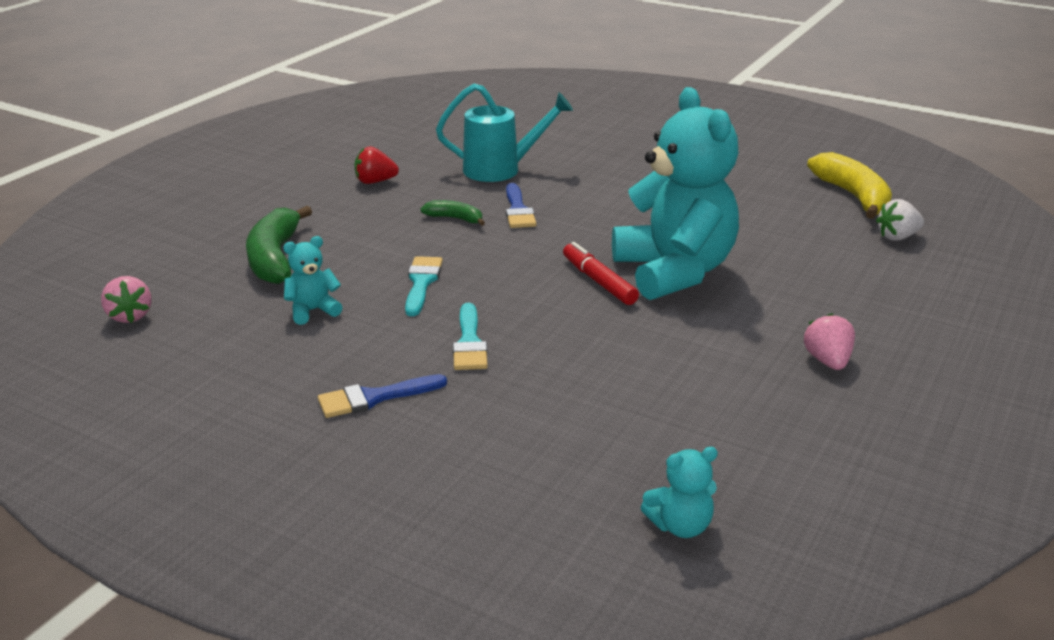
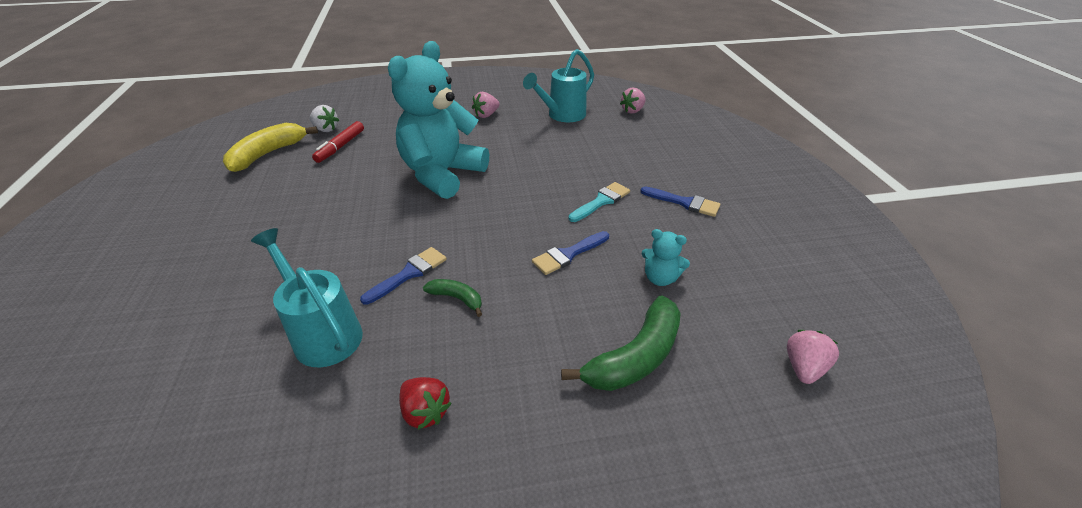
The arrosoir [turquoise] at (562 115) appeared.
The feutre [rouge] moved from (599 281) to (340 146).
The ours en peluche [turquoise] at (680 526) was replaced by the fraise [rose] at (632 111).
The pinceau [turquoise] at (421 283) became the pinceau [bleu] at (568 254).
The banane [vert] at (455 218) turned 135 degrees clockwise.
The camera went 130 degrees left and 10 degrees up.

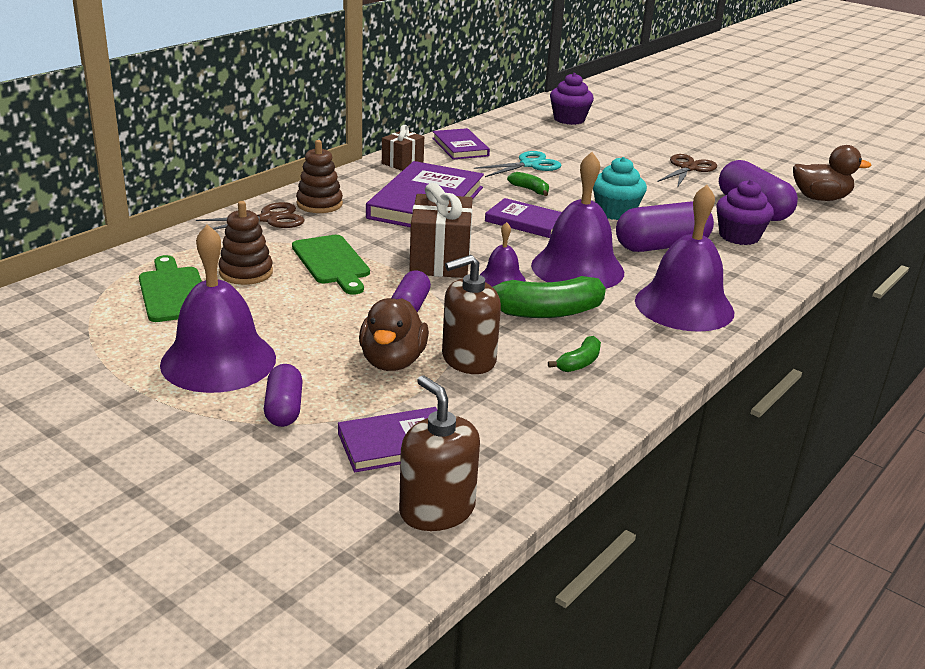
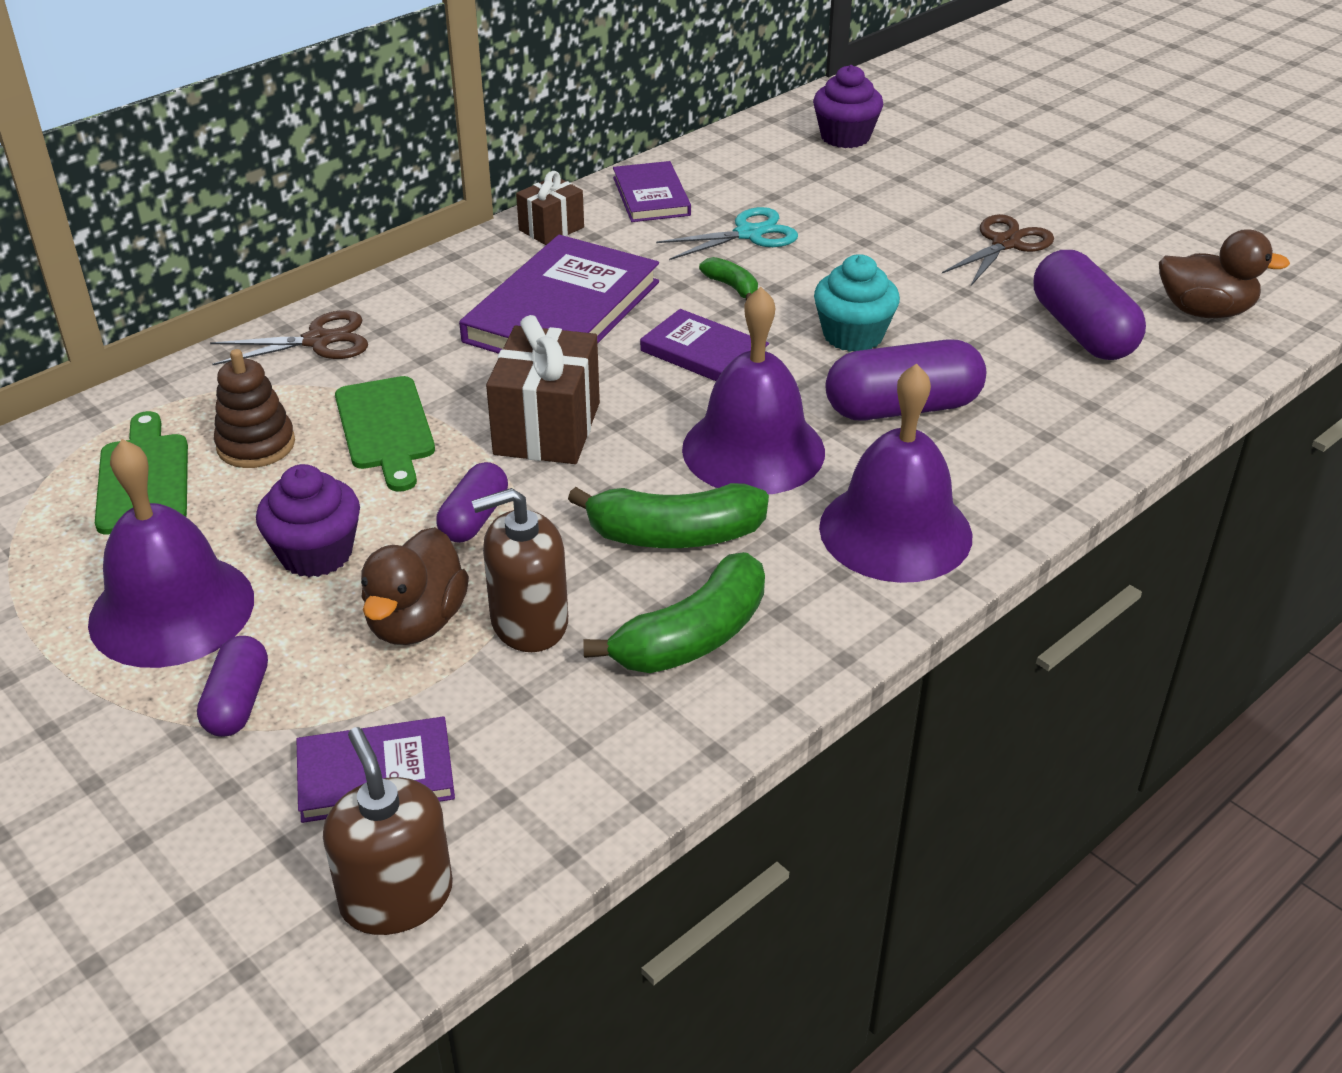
The jouet à empiler [marron] at (319 204) disappeared.
The cloche [violet] at (502 279) disappeared.
The muffin [violet] moved from (739 236) to (316 553).
The banane [vert] at (579 363) changed to 1.96 times the size.
The camera went 10 degrees right and 10 degrees up.

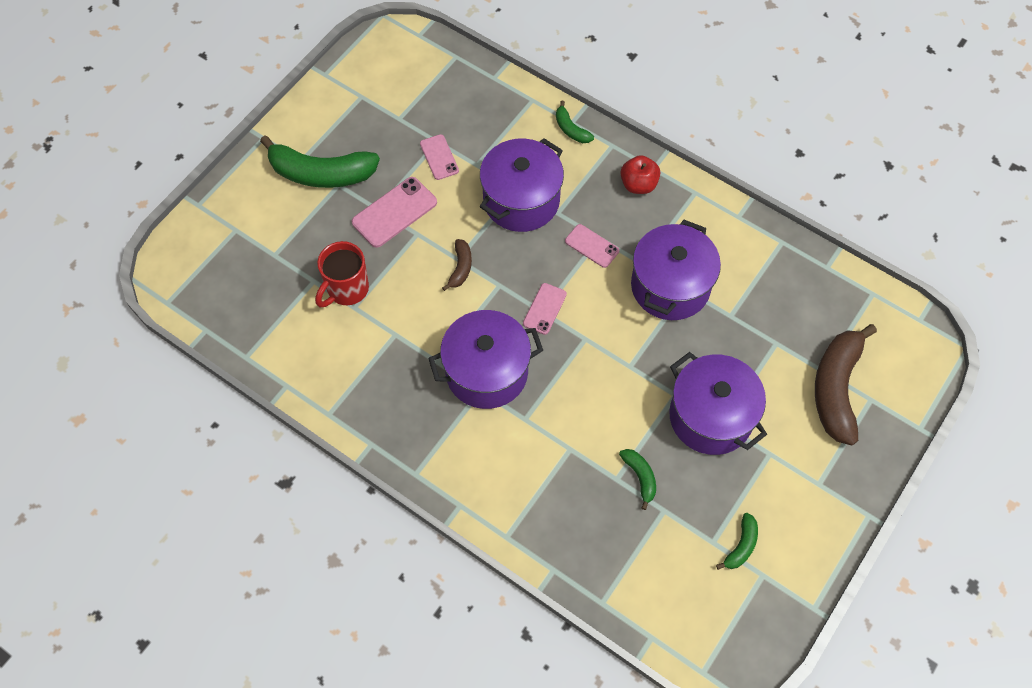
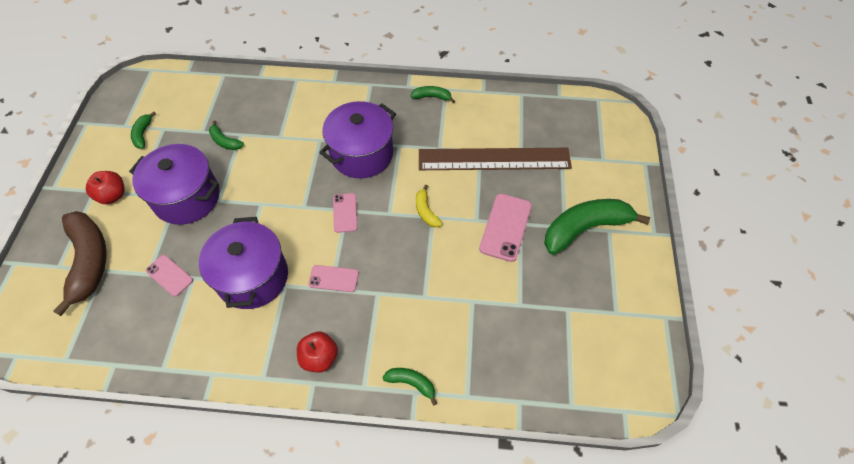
The marmite [violet] at (521 200) disappeared.
The pomme [rouge] at (113 195) appeared.
The banane [vert] at (432 97) appeared.
The téléphone [rose] moved from (439 157) to (169 275).
The tasse [rouge] at (347 289) was replaced by the règle [marron] at (494 159).
The banane [marron] at (460 268) became the banane [jaune] at (426 211).
The camera went 150 degrees right and 5 degrees down.

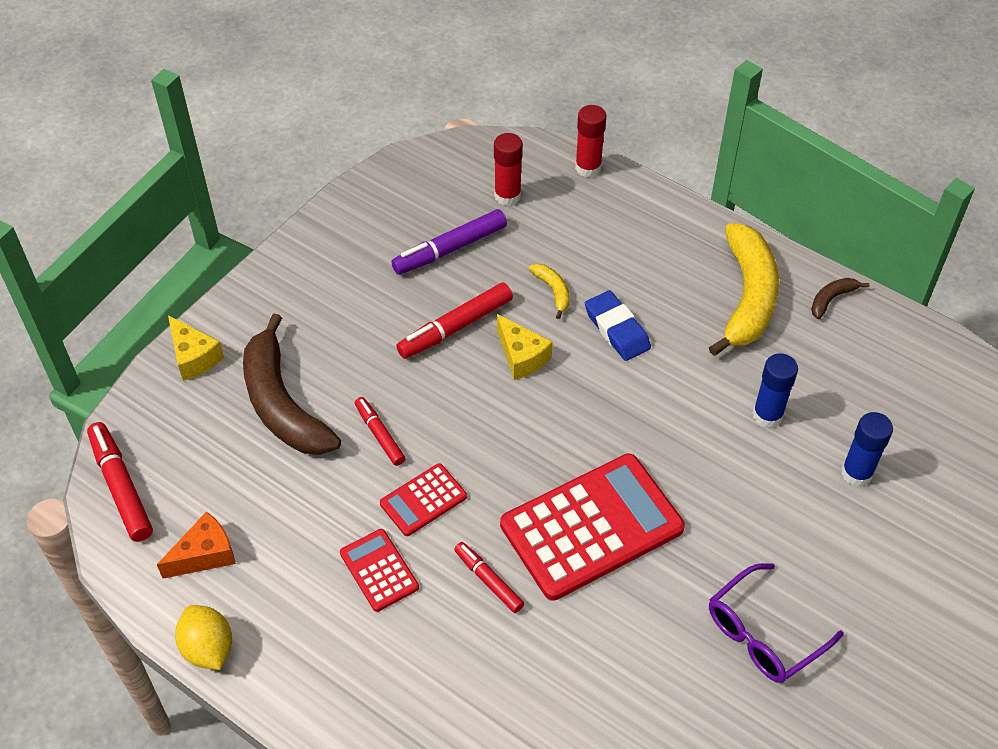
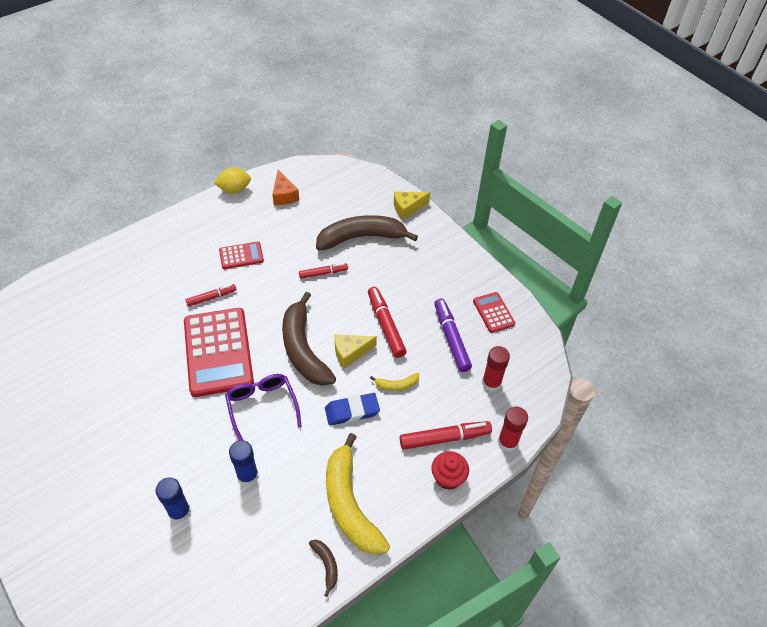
The banane [marron] at (303 349) appeared.
The muffin [rouge] at (448 477) appeared.
The feutre [rouge] moved from (121 487) to (444 438).
The calculatrice [rouge] moved from (423 500) to (493 312).
The lunettes [violet] moved from (764 633) to (262 407).
The banane [jaune] at (747 297) turned 45 degrees clockwise.
The camera went 105 degrees right and 0 degrees up.

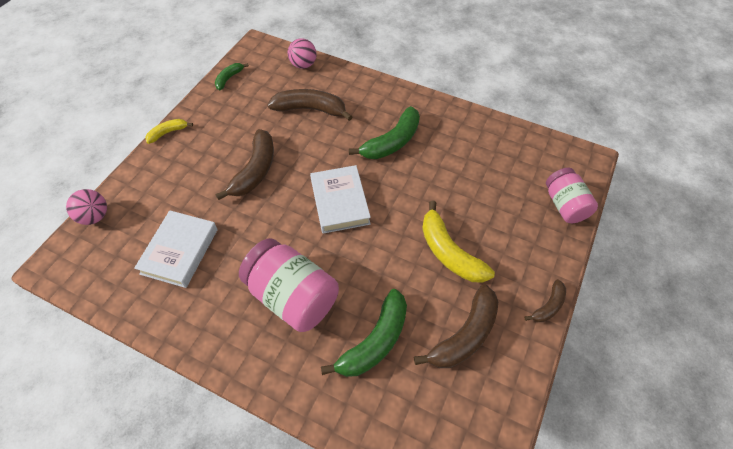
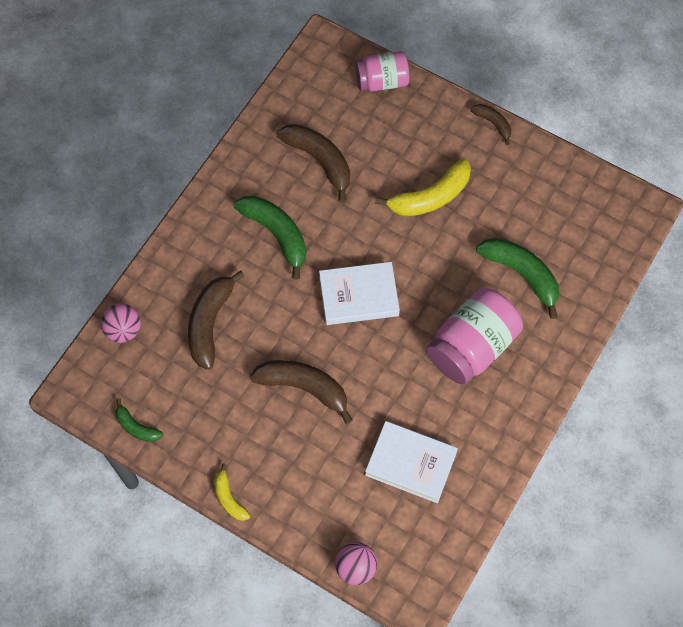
The banane [marron] moved from (464 335) to (319 161).
The camera went 85 degrees left and 10 degrees up.

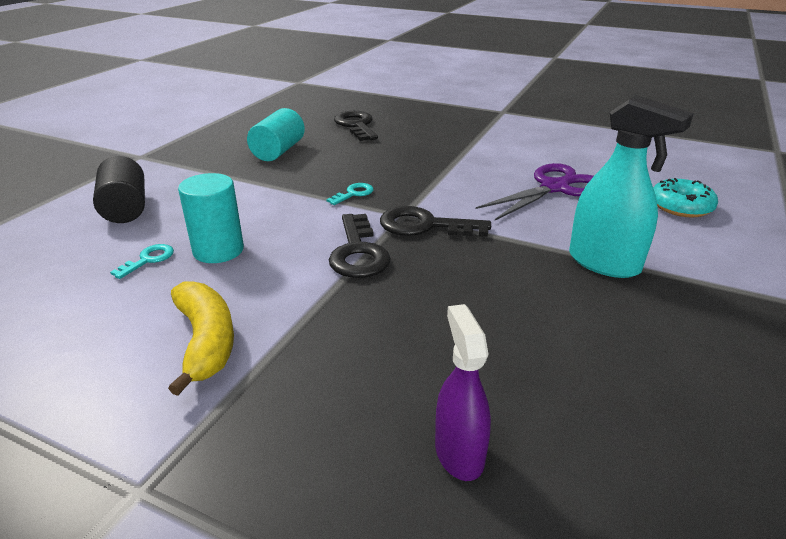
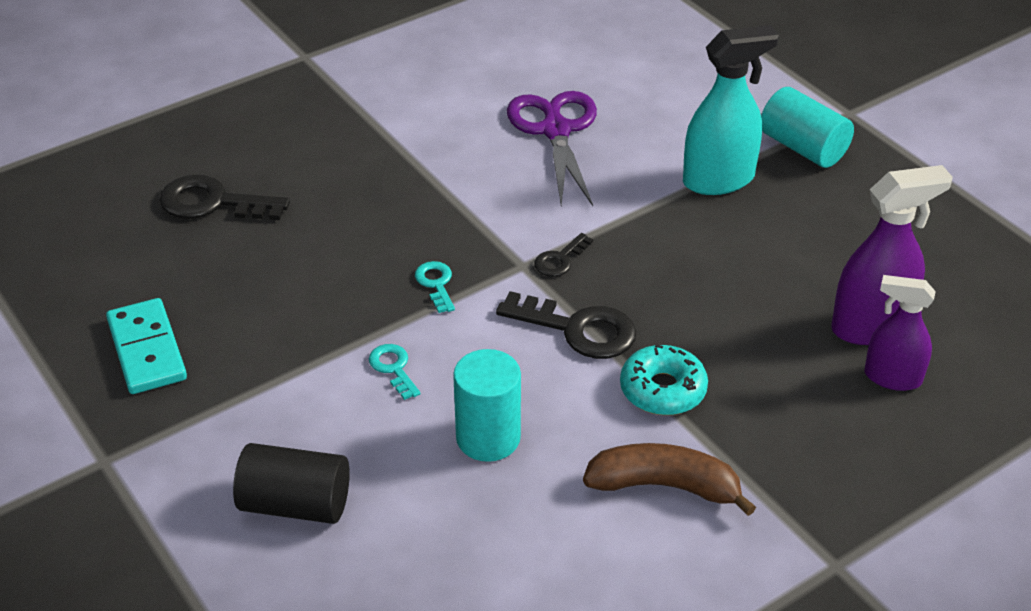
The domino [turquoise] at (146 350) appeared.
The vaporisateur [violet] at (871 326) appeared.
The clé [turquoise] moved from (148 260) to (393 368).
The cylindre [turquoise] moved from (278 151) to (803 148).
The beignet [turquoise] moved from (681 206) to (663 390).
The banane [jaune] at (206 341) became the banane [marron] at (664 486).
The clé [noir] at (424 225) changed to 0.54 times the size.
The camera went 60 degrees left and 10 degrees up.

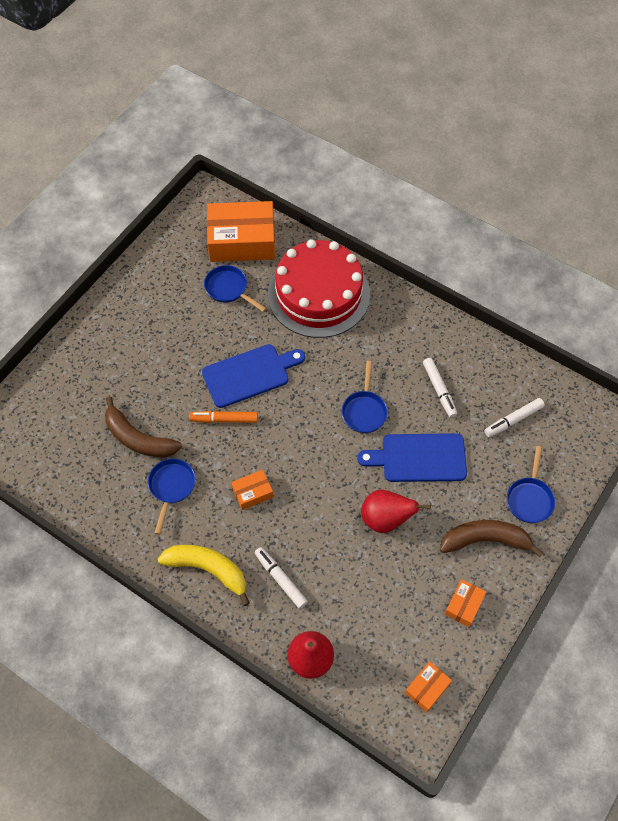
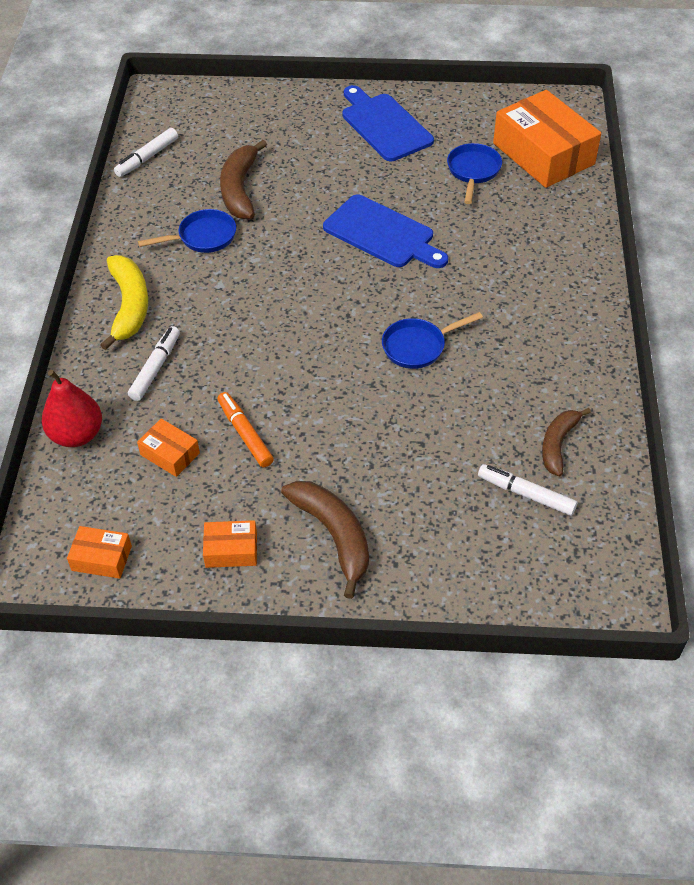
The gâteau [rouge] at (319 294) disappeared.
The poire [rouge] at (385 519) disappeared.
The poêle [bleu] at (529 498) disappeared.
The banane [marron] at (558 444) appeared.
The feutre [orange] moved from (224 419) to (245 434).
The boîte [orange] moved from (252 492) to (170 454).
The planche à découper [bleu] moved from (419 458) to (384 125).
The feutre [blanc] moved from (439 390) to (147 158).
The camera went 60 degrees right and 10 degrees down.

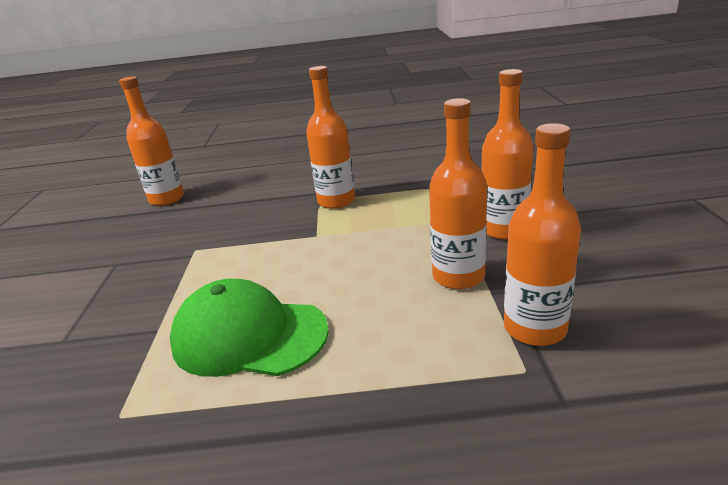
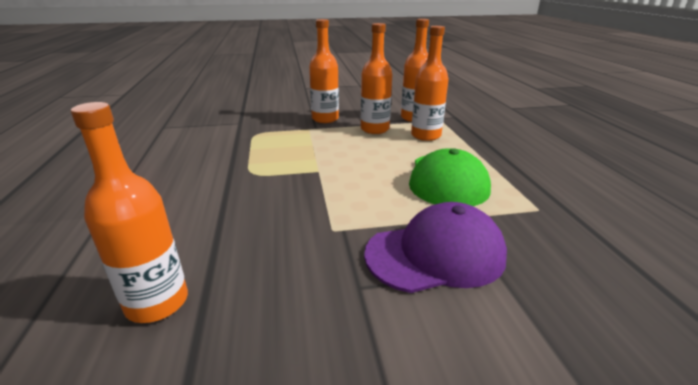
The casquette [violet] at (435 254) appeared.
The bouteille [orange] moved from (336 201) to (425 136).
The camera went 100 degrees left and 0 degrees up.

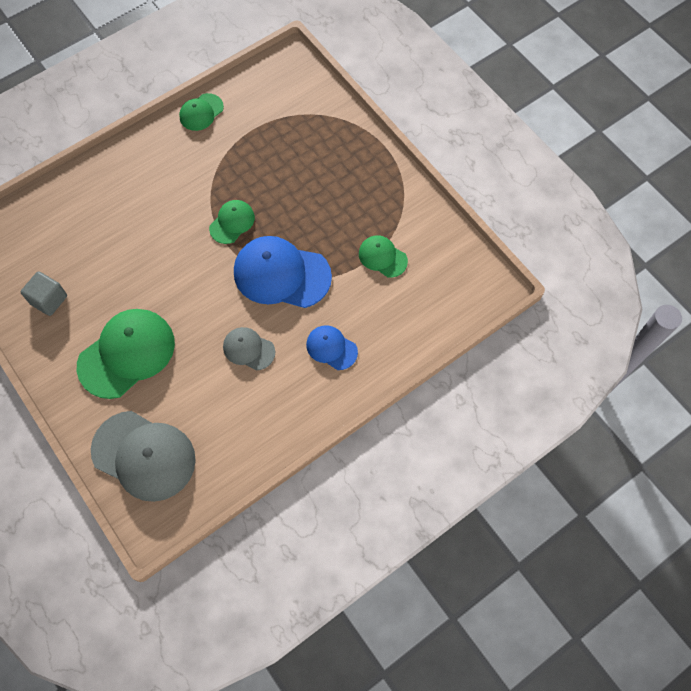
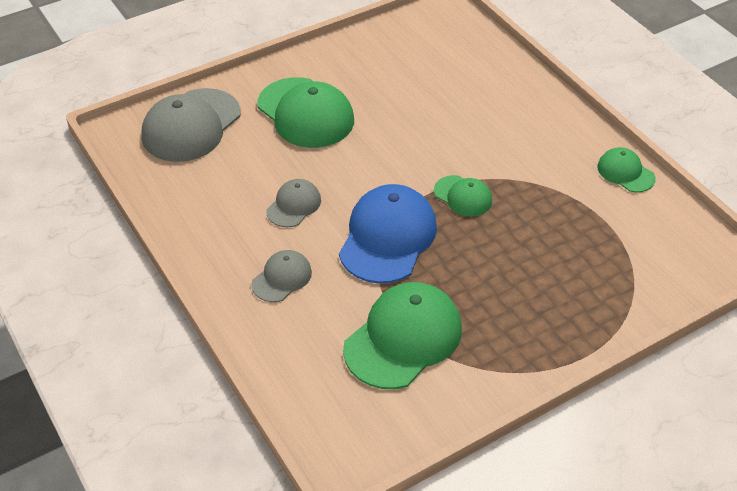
The cube [gris] at (49 300) disappeared.
The casquette [bleu] at (331 348) became the casquette [gris] at (282 278).
The casquette [vert] at (382 257) changed to 1.90 times the size.
The camera went 95 degrees right and 20 degrees down.

